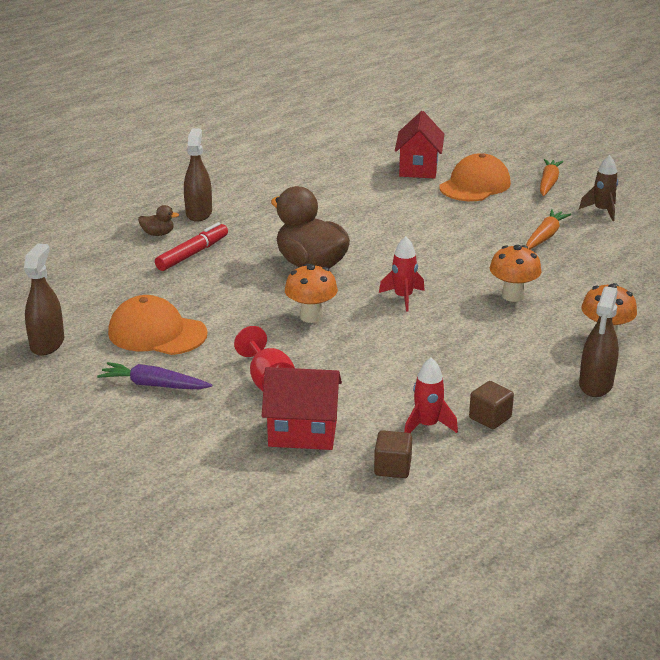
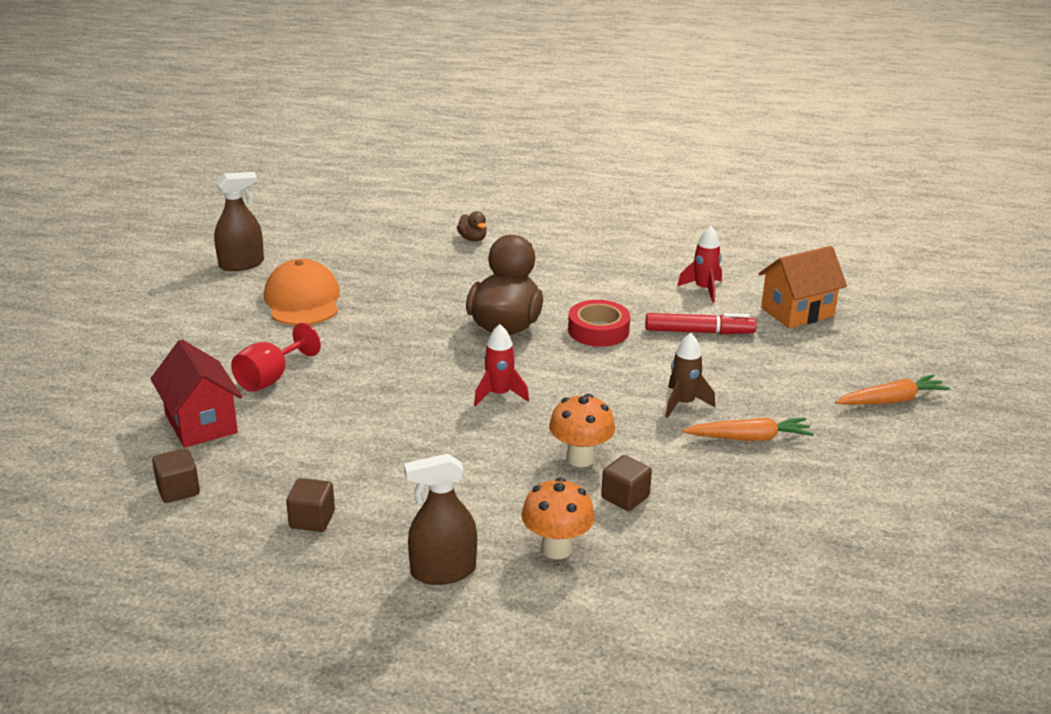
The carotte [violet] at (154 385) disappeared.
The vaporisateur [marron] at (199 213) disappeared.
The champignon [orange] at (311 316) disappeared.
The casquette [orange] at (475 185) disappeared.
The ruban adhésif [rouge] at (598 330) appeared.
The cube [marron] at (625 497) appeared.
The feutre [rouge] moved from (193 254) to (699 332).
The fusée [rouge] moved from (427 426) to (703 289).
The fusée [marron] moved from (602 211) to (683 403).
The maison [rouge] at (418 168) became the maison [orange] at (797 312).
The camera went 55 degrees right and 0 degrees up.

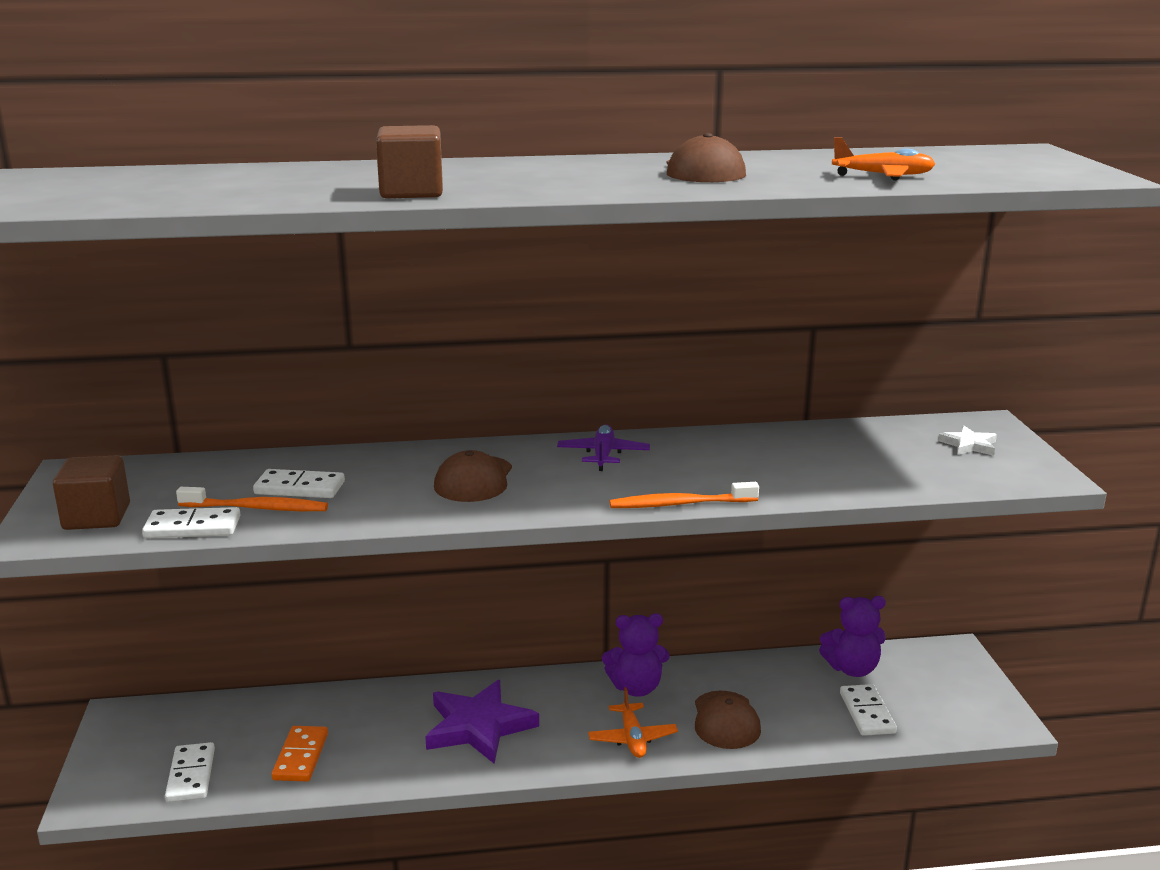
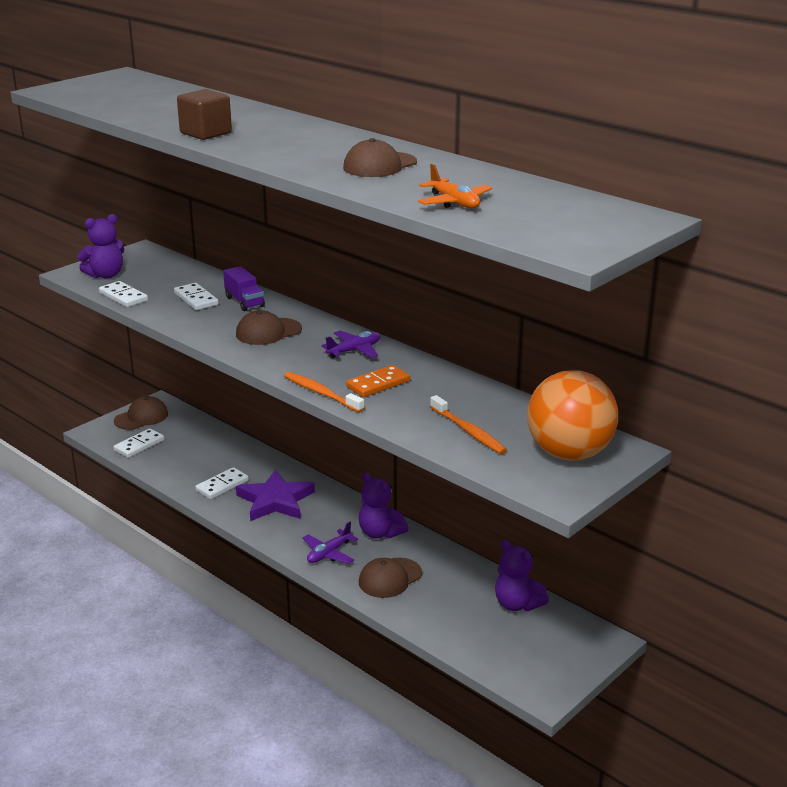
The casquette [marron] at (141 417) appeared.
The camion [violet] at (244 302) appeared.
The brosse à dents [orange] moved from (257 508) to (468 431).
The domino [orange] moved from (301 756) to (378 384).
The domino [blanc] moved from (867 713) to (222 485).
The cube [marron] at (97 517) was replaced by the ours en peluche [violet] at (105 275).
The étoile [blanc] at (969 445) was replaced by the balle [orange] at (569 453).
The avion [orange] at (632 738) became the avion [violet] at (329 553).
The camera went 50 degrees right and 5 degrees up.

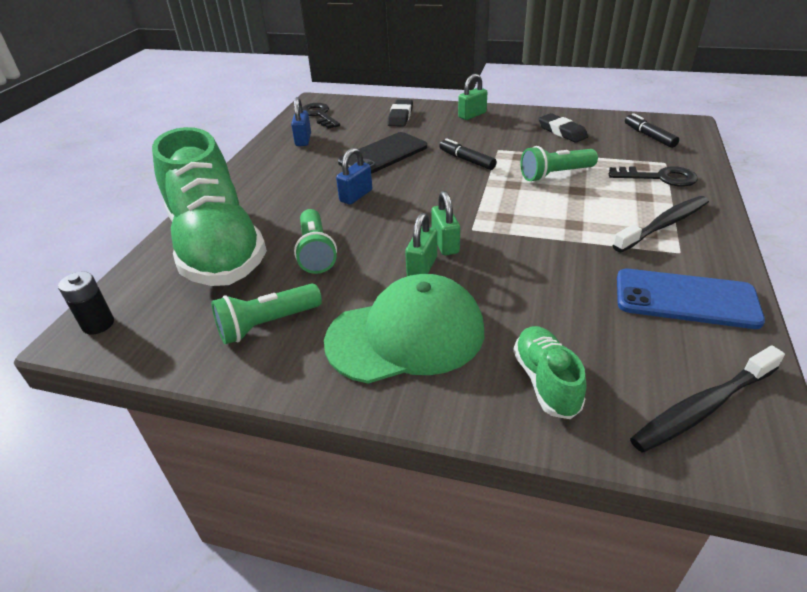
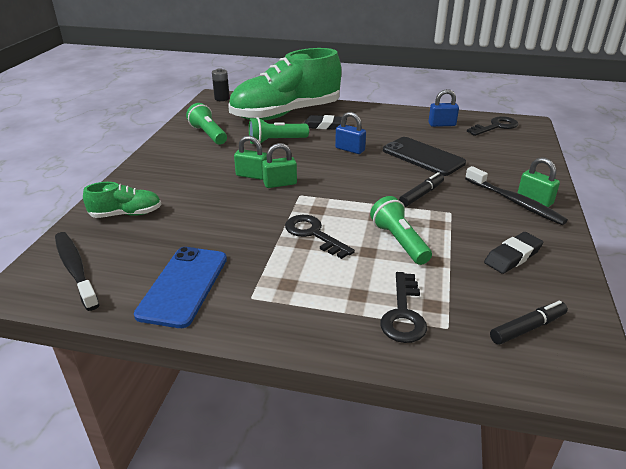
The casquette [vert] at (406 335) disappeared.
The clé [noir] at (313 234) appeared.
The gomme [noir] moved from (400 116) to (325 126).
The brosse à dents [noir] moved from (663 225) to (514 202).
The camera went 85 degrees right and 5 degrees down.

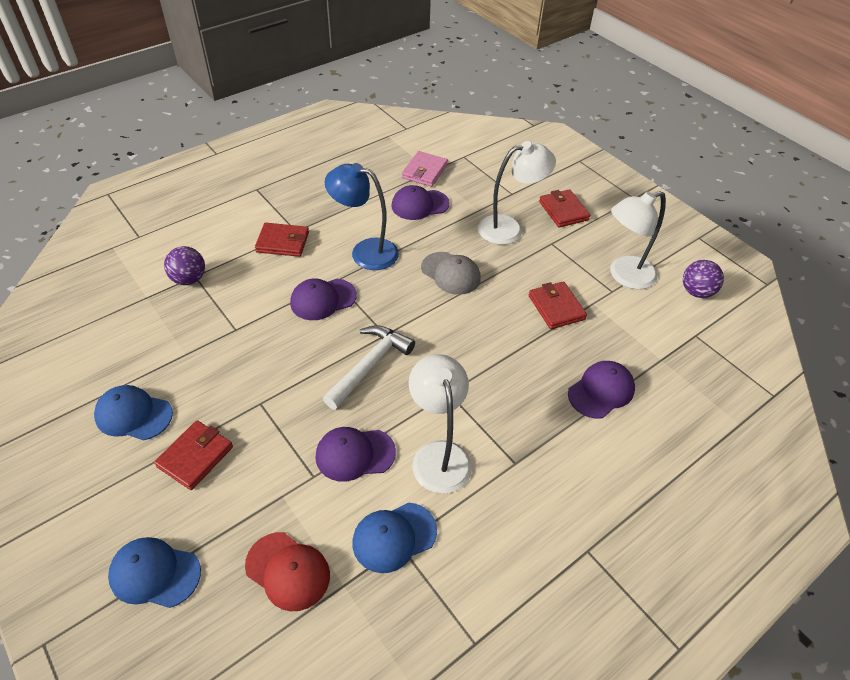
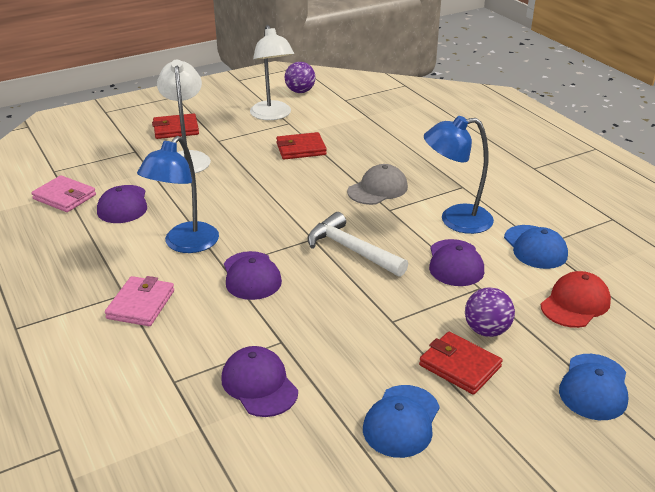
The balle [violet] moved from (189 279) to (486 330).
The casquette [gris] moved from (451 273) to (378 189).
The casquette [violet] moved from (601 391) to (259 384).
The portefeuille [rouge] at (283 242) became the portefeuille [rose] at (141 304).
The lampe [blanc] at (438 455) became the lampe [bleu] at (455 220).
The camera went 80 degrees left and 15 degrees down.

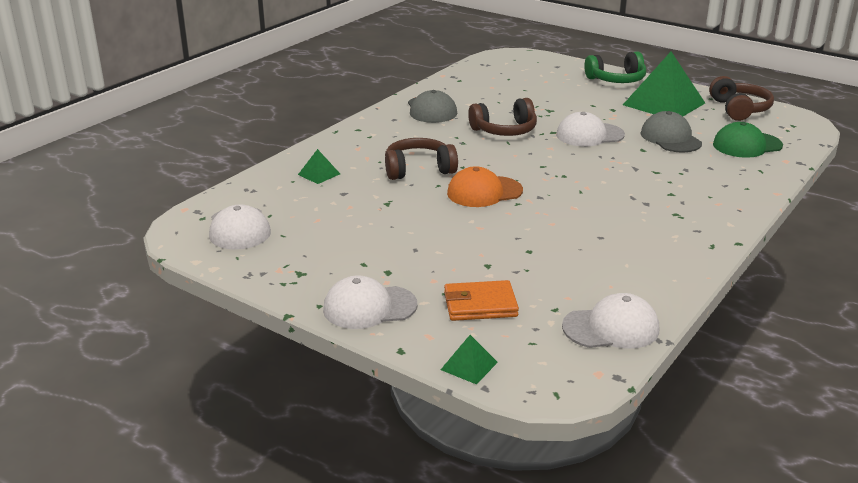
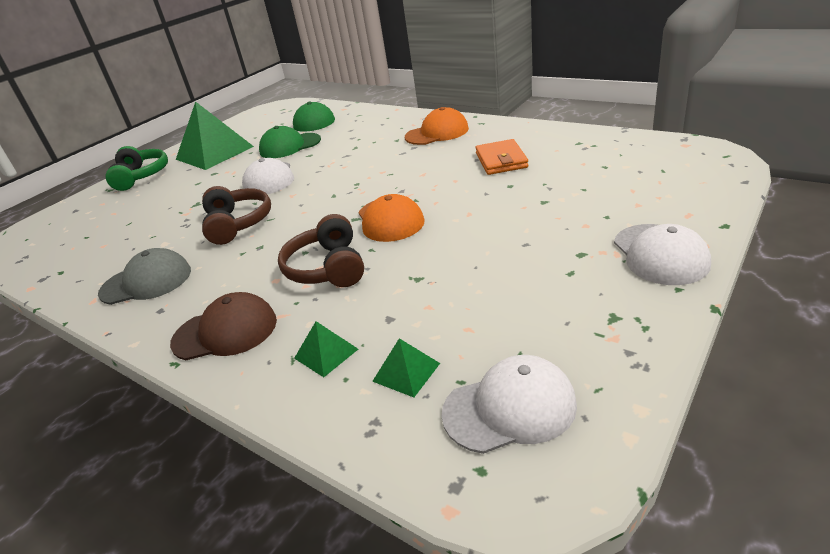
The casquette [blanc] at (611 328) disappeared.
The casque audio [marron] at (739 109) disappeared.
The casquette [marron] at (225 332) appeared.
The casquette [orange] at (437 133) appeared.
The pyramide [vert] moved from (469 366) to (406 372).
The portefeuille [orange] moved from (480 305) to (501 160).
The casquette [gris] at (670 138) became the casquette [vert] at (290 146).
The camera went 85 degrees left and 5 degrees up.

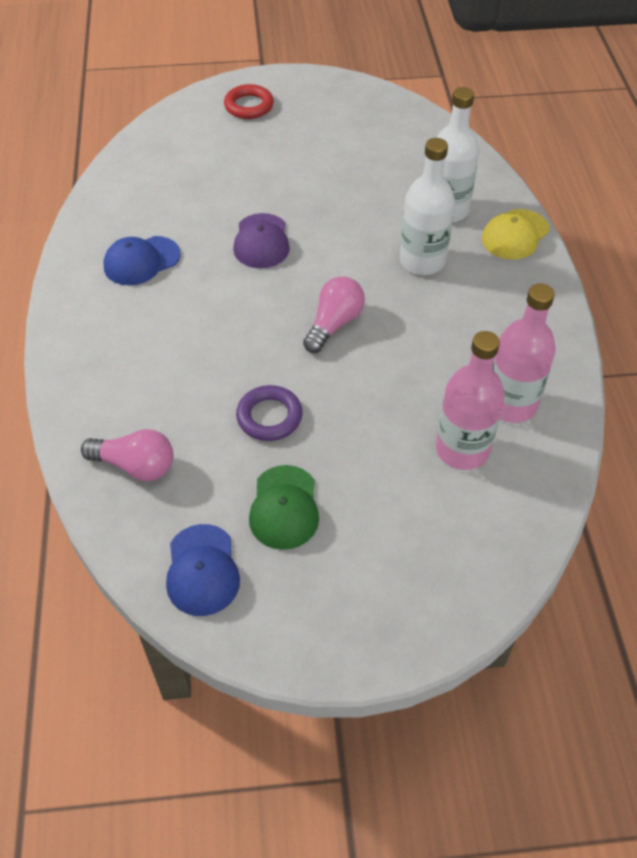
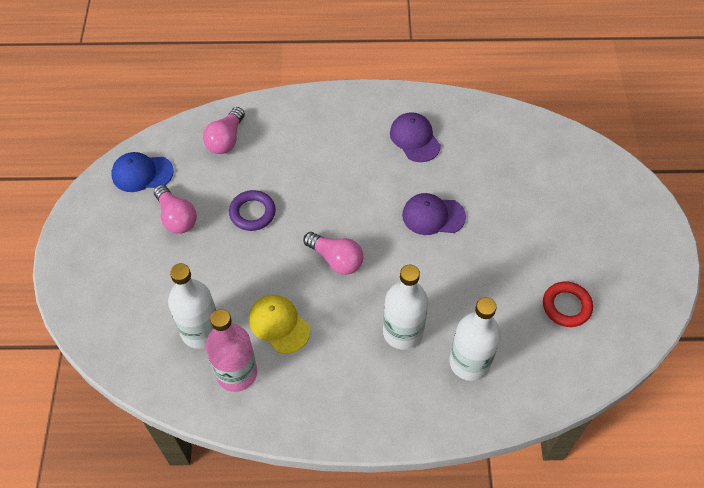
The anneau [rouge] moved from (249 106) to (566 306).
The casquette [jaune] moved from (515 235) to (279 324).
The casquette [vert] at (284 507) was replaced by the ampoule [rose] at (176 217).
The casquette [bleu] at (141 261) became the casquette [violet] at (415 139).
The bouteille [rose] at (462 449) became the bouteille [blanc] at (200 331).
The camera went 95 degrees right and 5 degrees up.

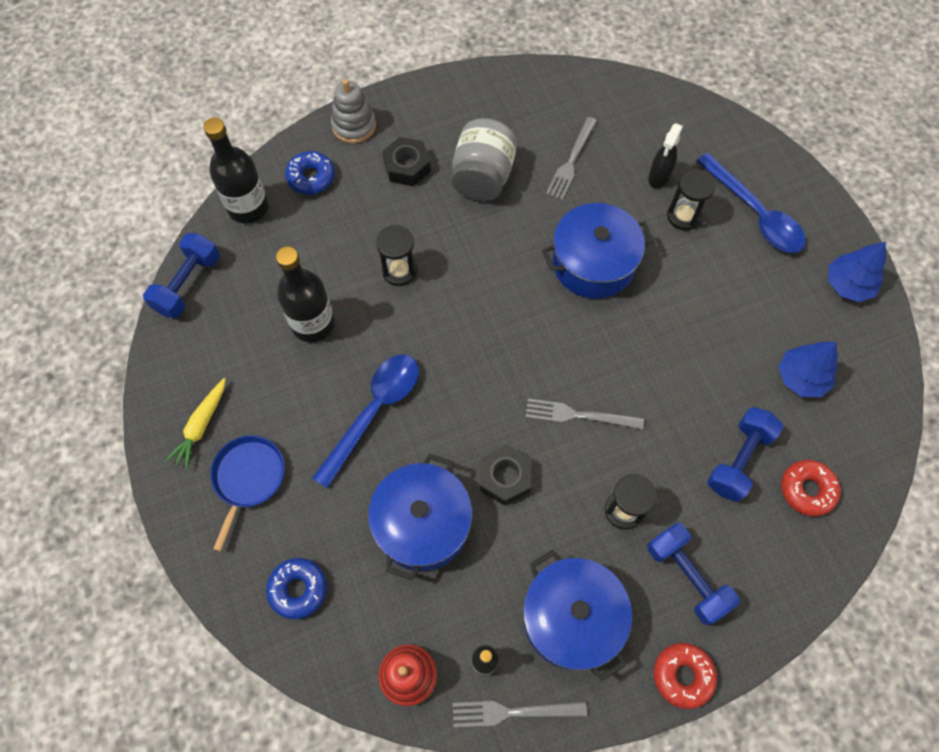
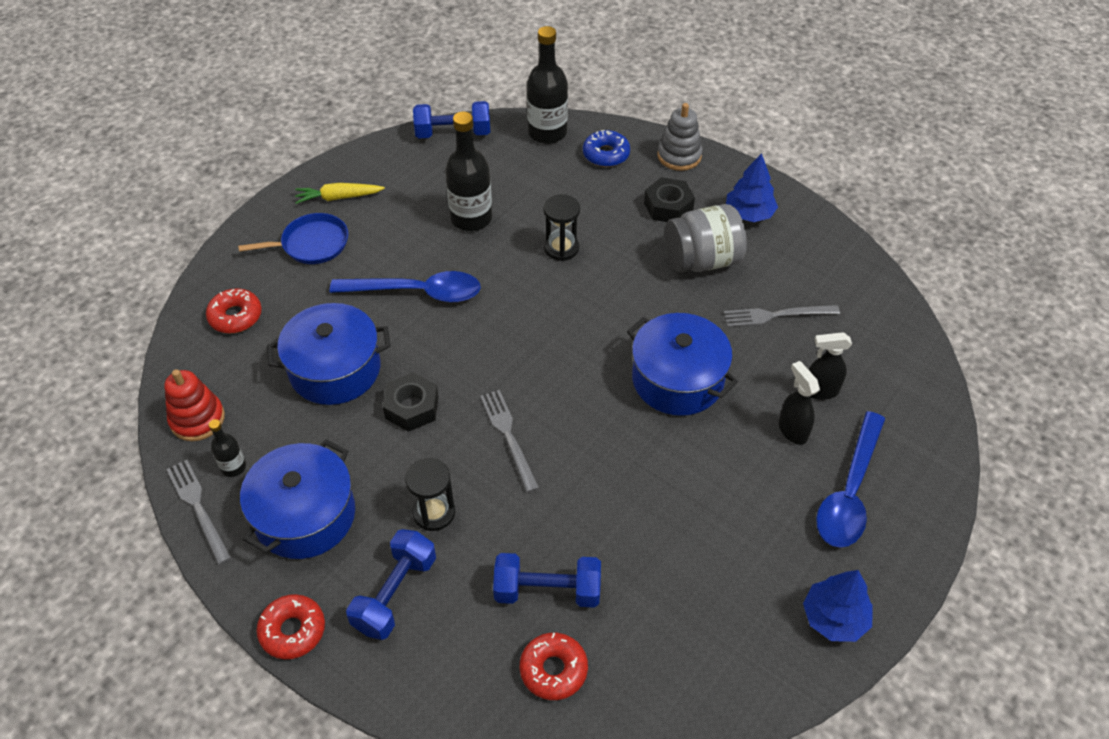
The arbre [bleu] moved from (801 377) to (749 214).
The sablier [noir] at (683 216) was replaced by the vaporisateur [noir] at (792 430).
The beignet [bleu] at (298 589) became the beignet [rouge] at (235 316).
The camera went 60 degrees right and 15 degrees down.

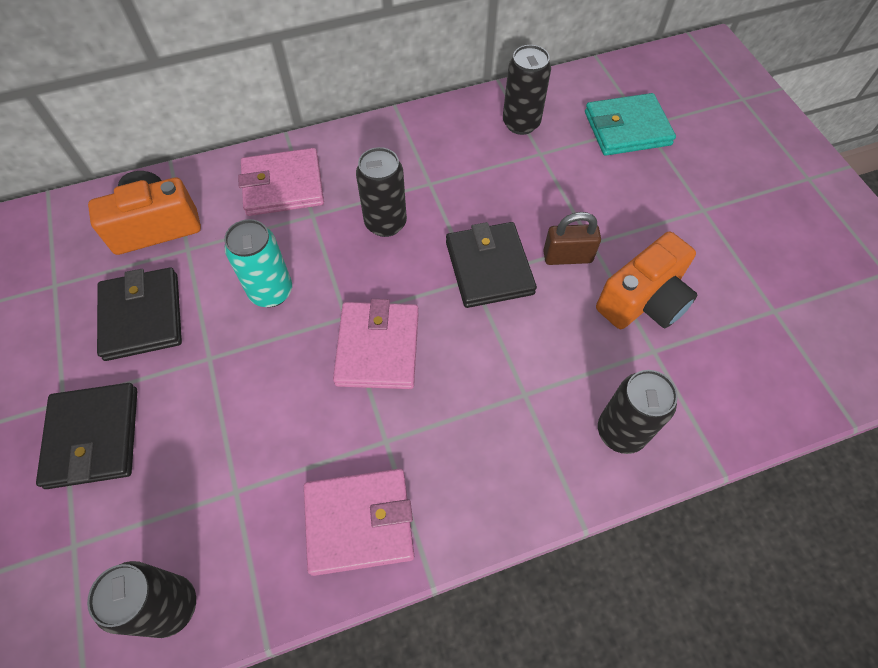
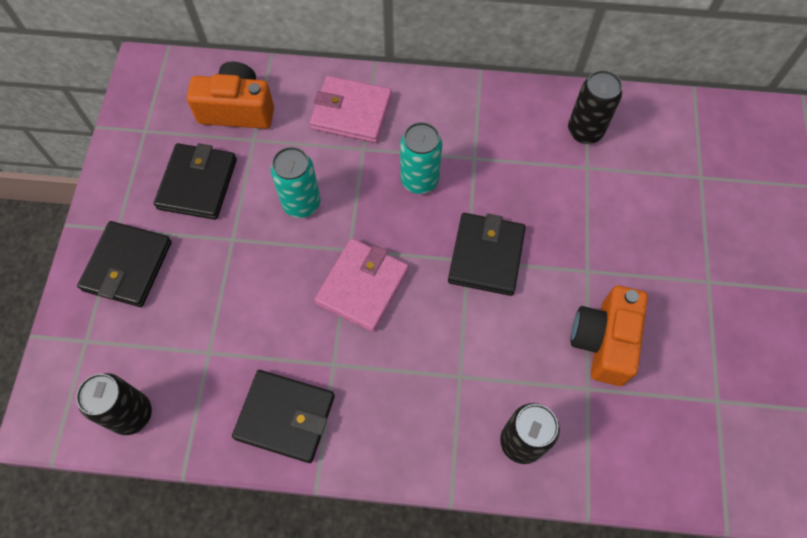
The cadenas [marron] at (567 257) disappeared.
The portefeuille [turquoise] at (627 128) disappeared.
The portefeuille [rose] at (359 522) became the portefeuille [noir] at (285 417).
The canette [noir] at (385 223) became the canette [turquoise] at (419 180).
The appareil photo [orange] at (643 301) turned 120 degrees clockwise.
The camera went 25 degrees right and 5 degrees up.

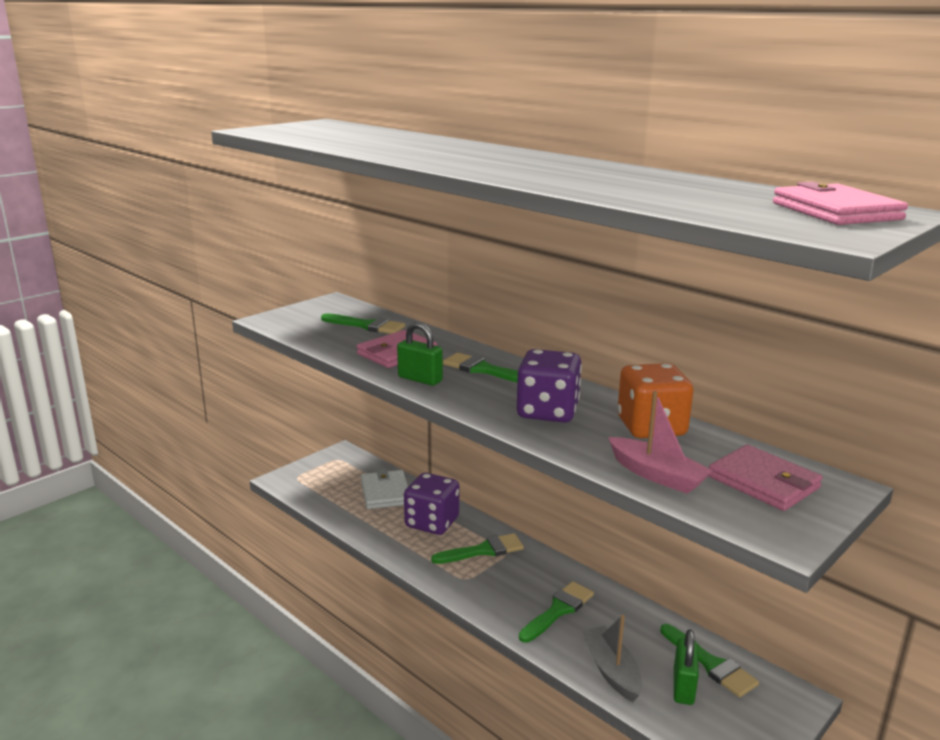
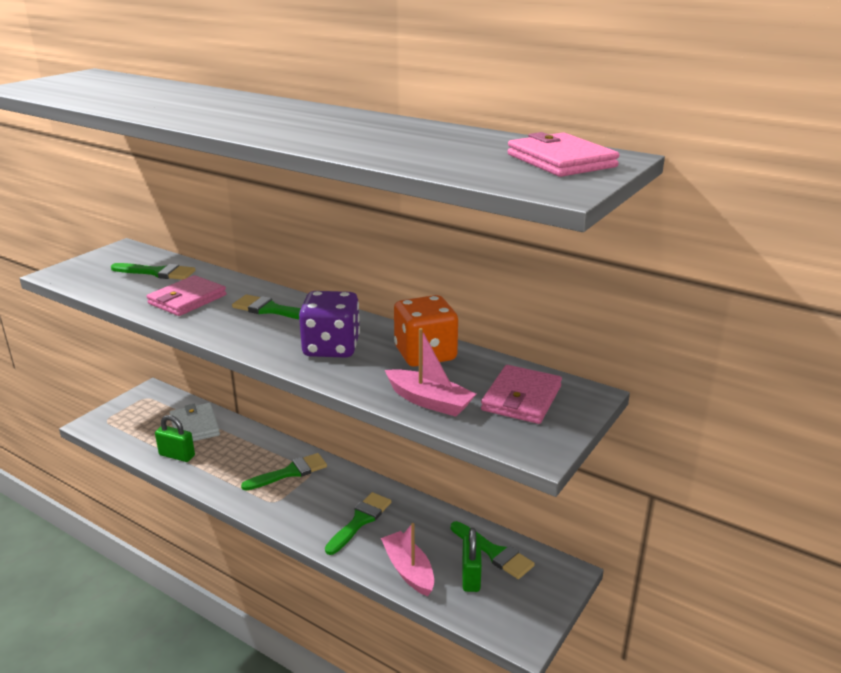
The dé [violet] at (432 522) disappeared.
The cadenas [vert] moved from (420 379) to (177 455).
The bateau [gris] at (611 670) became the bateau [rose] at (408 570).
The portefeuille [rose] at (763 482) turned 75 degrees clockwise.
The camera went 10 degrees left and 5 degrees up.

